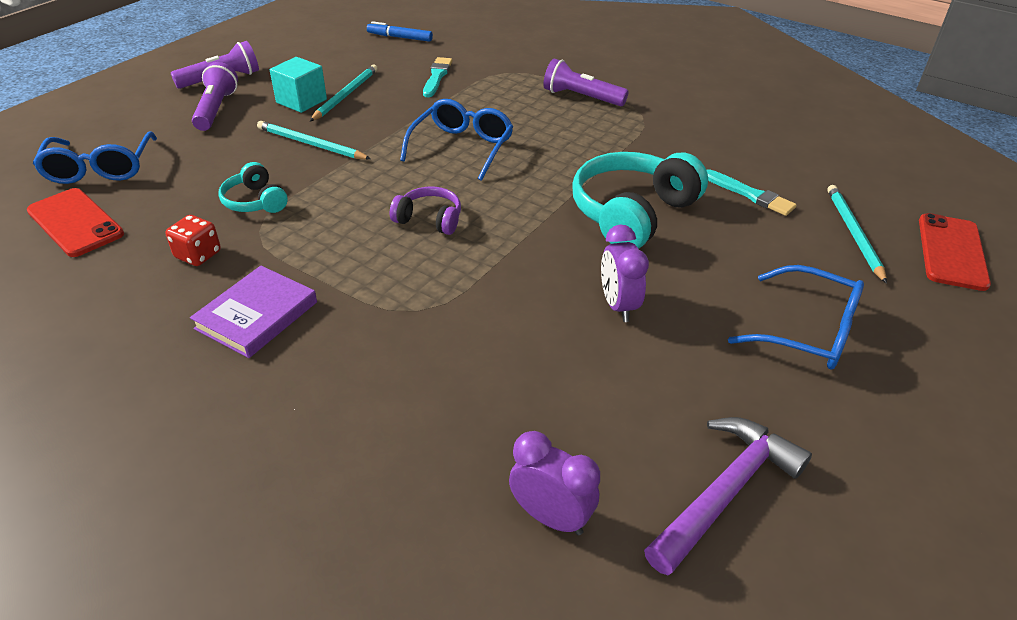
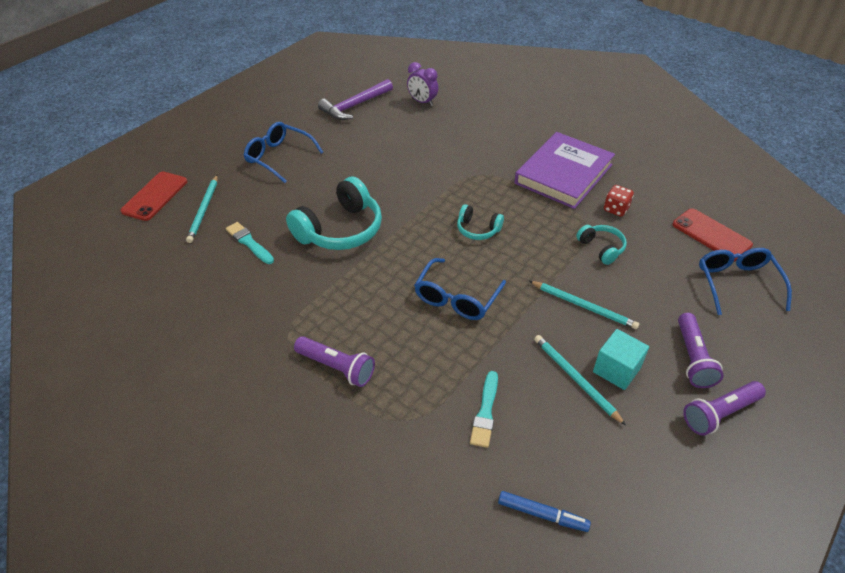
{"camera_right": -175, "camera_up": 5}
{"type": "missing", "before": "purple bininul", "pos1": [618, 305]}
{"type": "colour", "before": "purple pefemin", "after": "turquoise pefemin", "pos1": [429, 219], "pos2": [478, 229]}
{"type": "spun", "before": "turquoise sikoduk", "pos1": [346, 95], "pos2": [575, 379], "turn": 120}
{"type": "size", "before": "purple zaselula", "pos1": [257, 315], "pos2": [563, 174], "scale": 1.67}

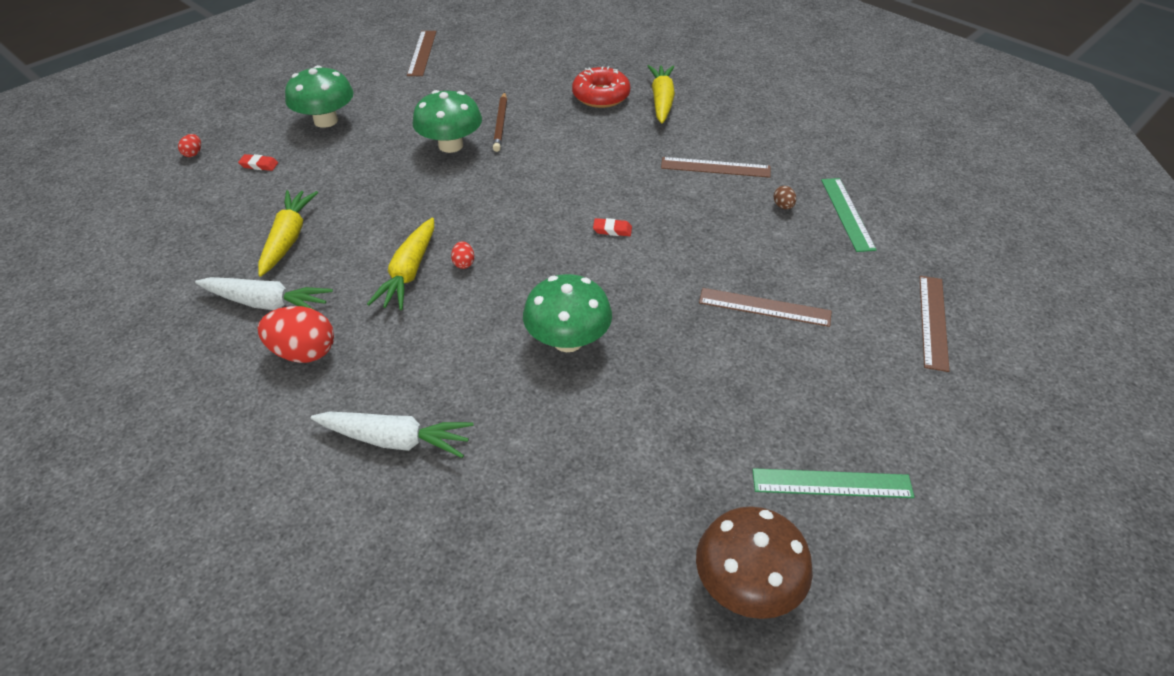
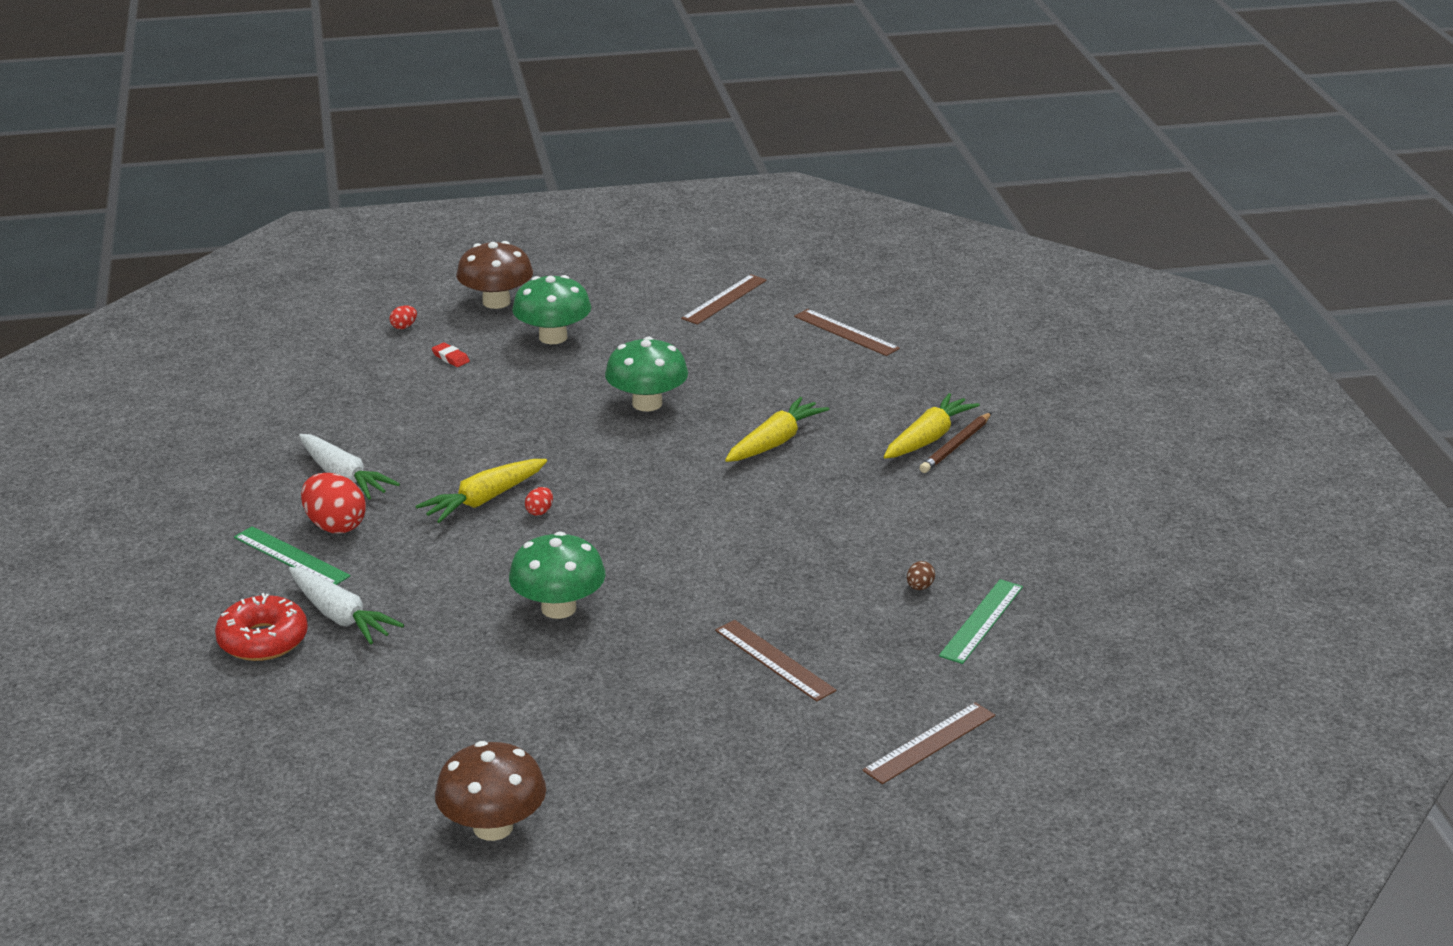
{"camera_right": 35, "camera_up": -15}
{"type": "missing", "before": "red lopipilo", "pos1": [612, 230]}
{"type": "appeared", "after": "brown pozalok", "pos2": [496, 302]}
{"type": "relocated", "before": "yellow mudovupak", "pos1": [288, 238], "pos2": [775, 442]}
{"type": "relocated", "before": "brown sikoduk", "pos1": [500, 124], "pos2": [956, 446]}
{"type": "relocated", "before": "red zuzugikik", "pos1": [601, 96], "pos2": [263, 640]}
{"type": "relocated", "before": "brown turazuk", "pos1": [715, 167], "pos2": [846, 332]}
{"type": "relocated", "before": "green turazuk", "pos1": [832, 483], "pos2": [291, 556]}

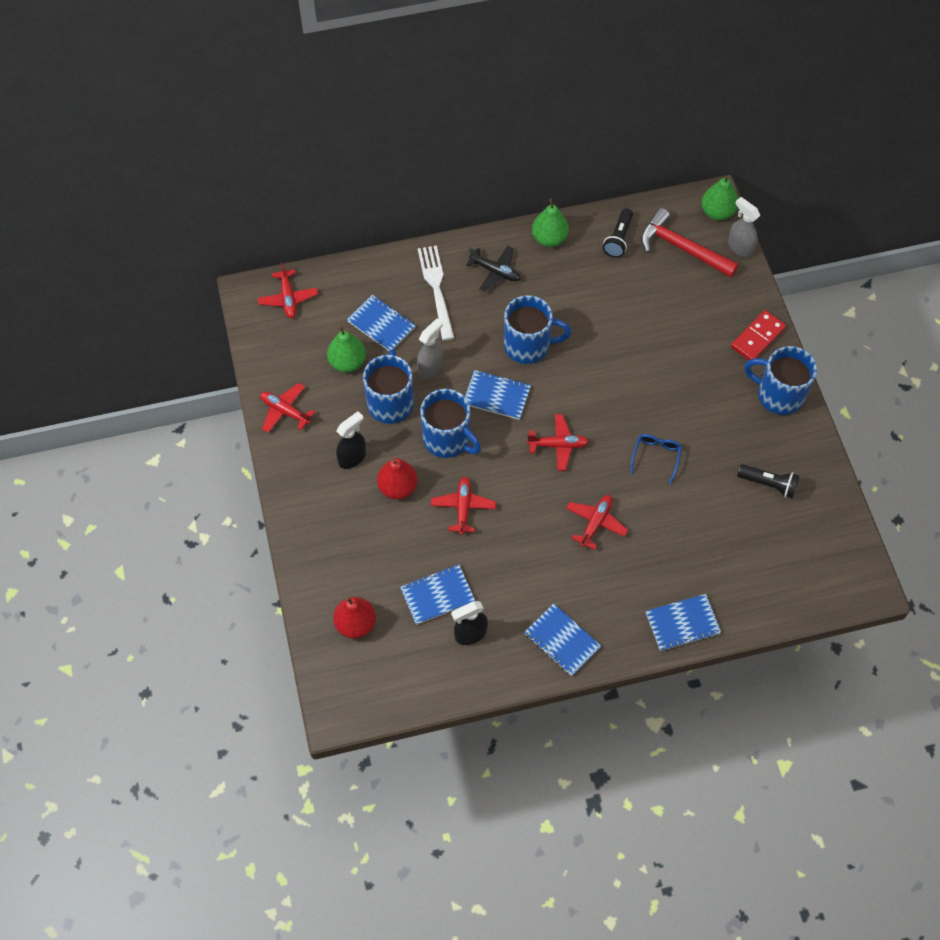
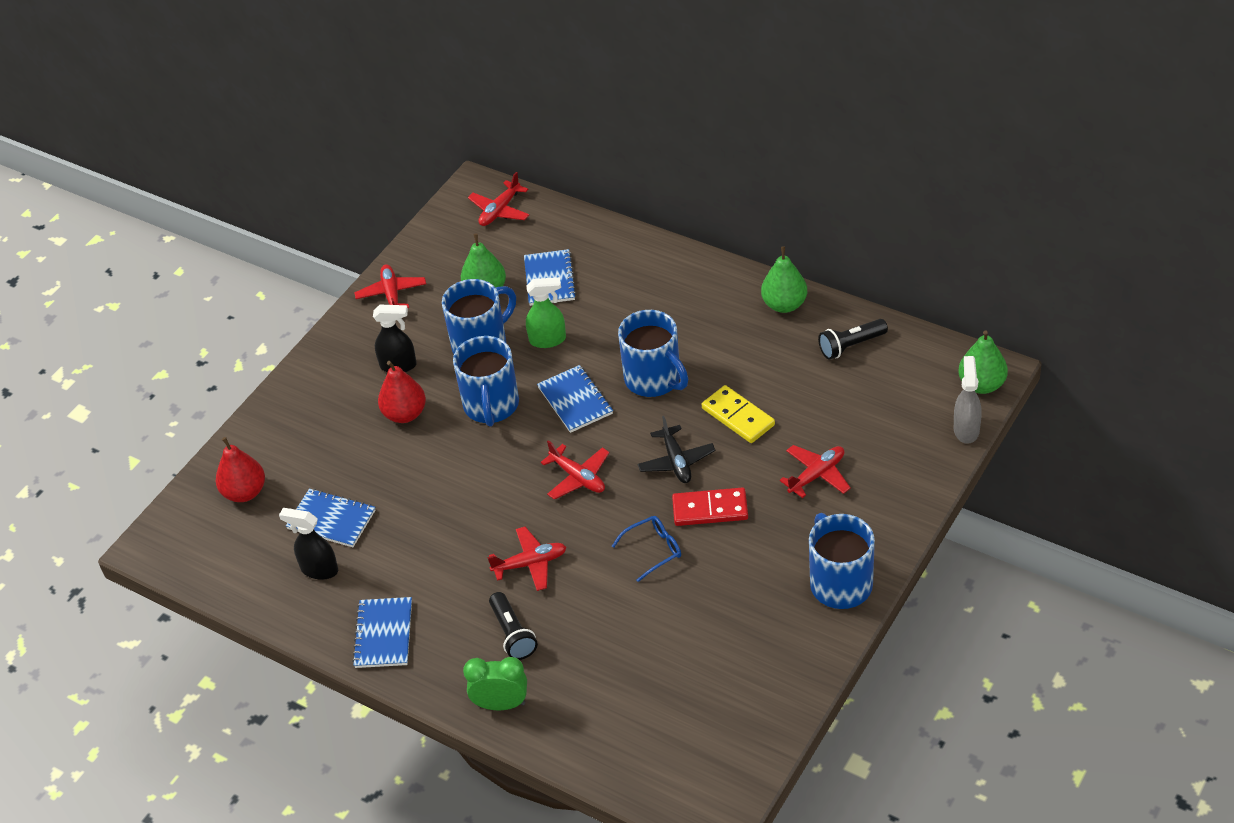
{"camera_right": 50, "camera_up": -15}
{"type": "missing", "before": "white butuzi", "pos1": [436, 288]}
{"type": "missing", "before": "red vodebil", "pos1": [681, 248]}
{"type": "appeared", "after": "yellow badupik", "pos2": [738, 416]}
{"type": "relocated", "before": "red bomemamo", "pos1": [463, 508], "pos2": [817, 475]}
{"type": "relocated", "before": "black bomemamo", "pos1": [495, 271], "pos2": [676, 461]}
{"type": "relocated", "before": "red badupik", "pos1": [757, 338], "pos2": [710, 509]}
{"type": "relocated", "before": "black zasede", "pos1": [768, 484], "pos2": [512, 634]}
{"type": "exchanged", "before": "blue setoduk", "after": "green bininul", "pos1": [682, 623], "pos2": [501, 704]}
{"type": "colour", "before": "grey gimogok", "after": "green gimogok", "pos1": [430, 367], "pos2": [548, 340]}

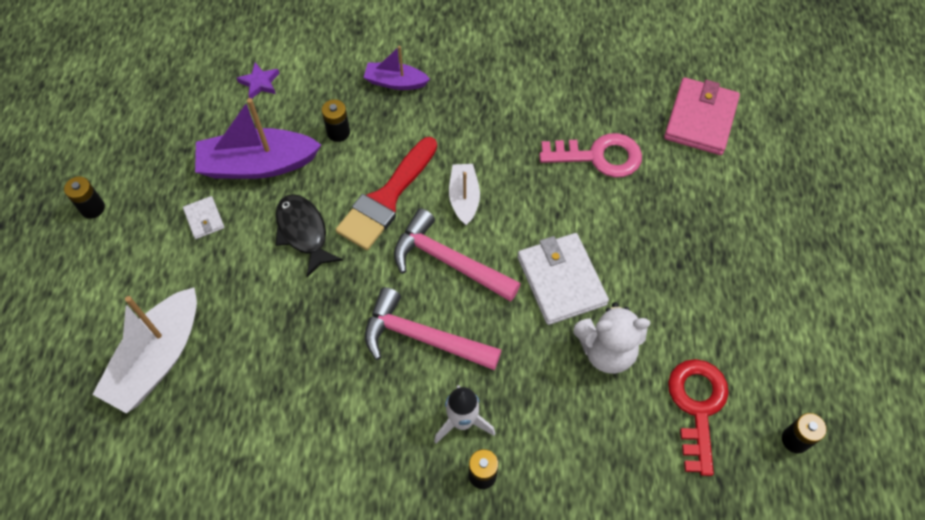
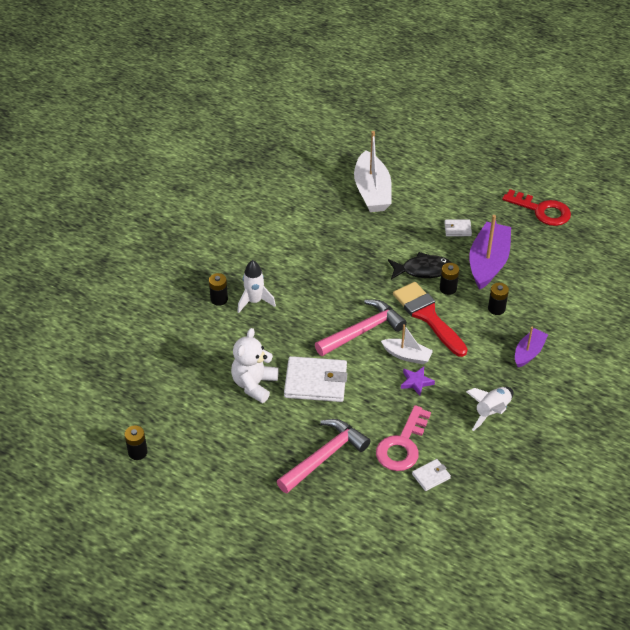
{"camera_right": 115, "camera_up": -15}
{"type": "missing", "before": "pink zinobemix", "pos1": [700, 119]}
{"type": "appeared", "after": "white zinobemix", "pos2": [431, 476]}
{"type": "appeared", "after": "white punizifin", "pos2": [491, 412]}
{"type": "relocated", "before": "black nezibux", "pos1": [92, 208], "pos2": [448, 288]}
{"type": "relocated", "before": "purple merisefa", "pos1": [260, 83], "pos2": [416, 382]}
{"type": "relocated", "before": "pink vodebil", "pos1": [423, 337], "pos2": [324, 456]}
{"type": "relocated", "before": "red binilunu", "pos1": [697, 406], "pos2": [542, 211]}
{"type": "spun", "before": "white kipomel", "pos1": [158, 358], "pos2": [372, 191], "turn": -150}

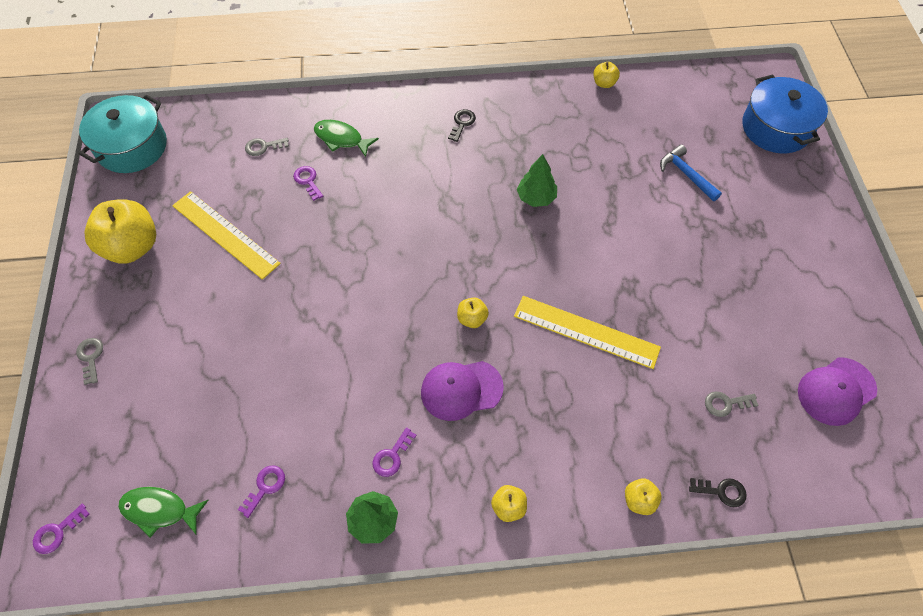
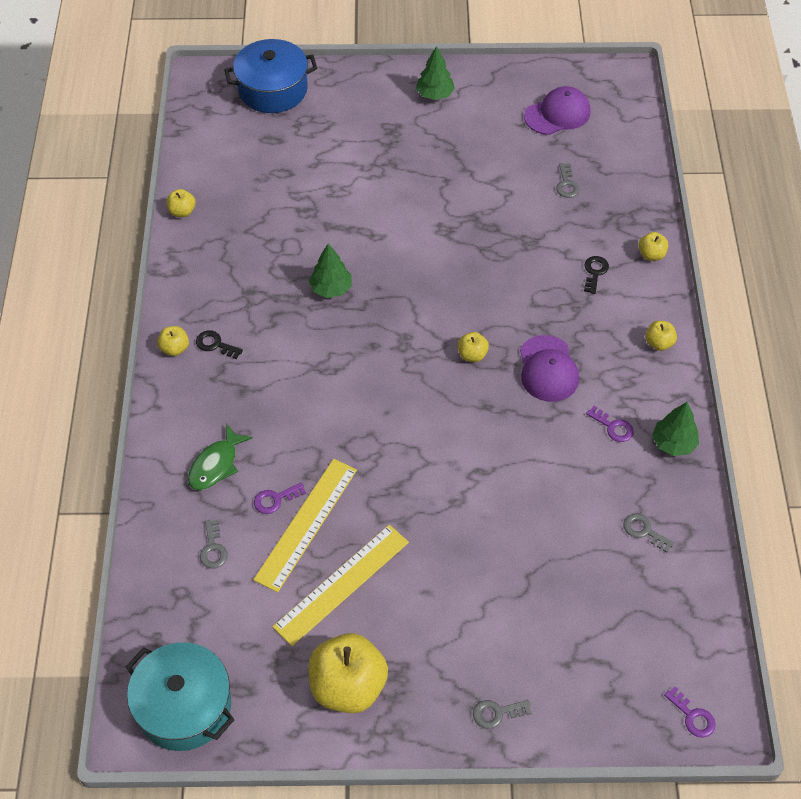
{"camera_right": -85, "camera_up": -5}
{"type": "missing", "before": "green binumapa", "pos1": [159, 510]}
{"type": "missing", "before": "blue vodebil", "pos1": [686, 174]}
{"type": "appeared", "after": "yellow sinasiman", "pos2": [175, 348]}
{"type": "appeared", "after": "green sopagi", "pos2": [435, 94]}
{"type": "relocated", "before": "yellow turazuk", "pos1": [586, 331], "pos2": [306, 524]}
{"type": "relocated", "before": "black binilunu", "pos1": [722, 491], "pos2": [595, 272]}
{"type": "colour", "before": "purple binilunu", "after": "grey binilunu", "pos1": [265, 487], "pos2": [644, 531]}
{"type": "spun", "before": "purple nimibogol", "pos1": [836, 391], "pos2": [557, 114], "turn": -90}

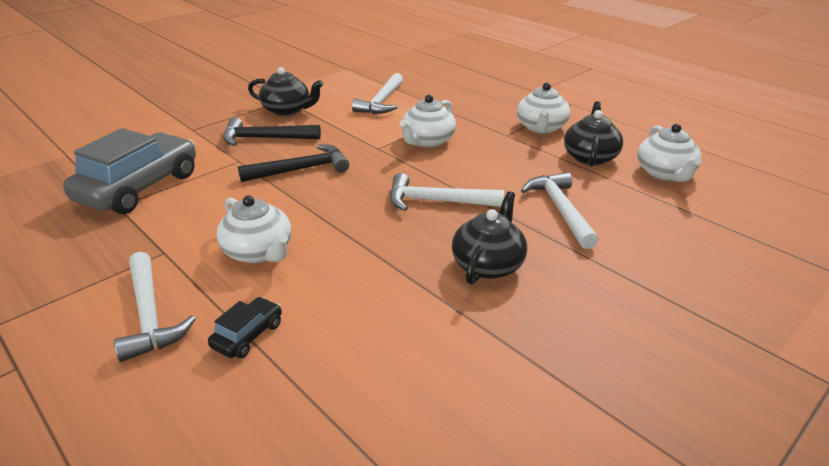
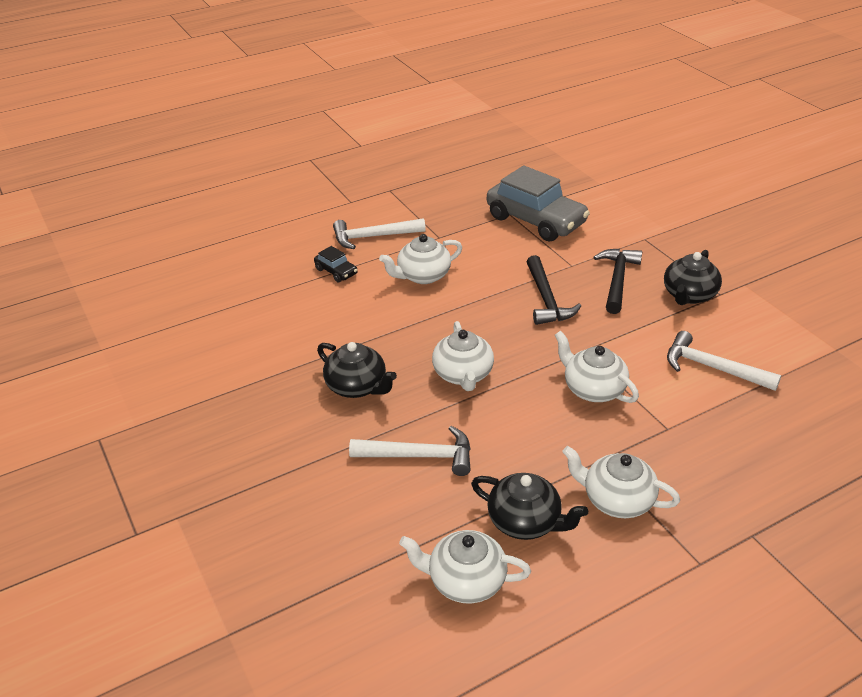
{"camera_right": 105, "camera_up": 5}
{"type": "exchanged", "before": "white vodebil", "after": "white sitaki", "pos1": [437, 201], "pos2": [463, 375]}

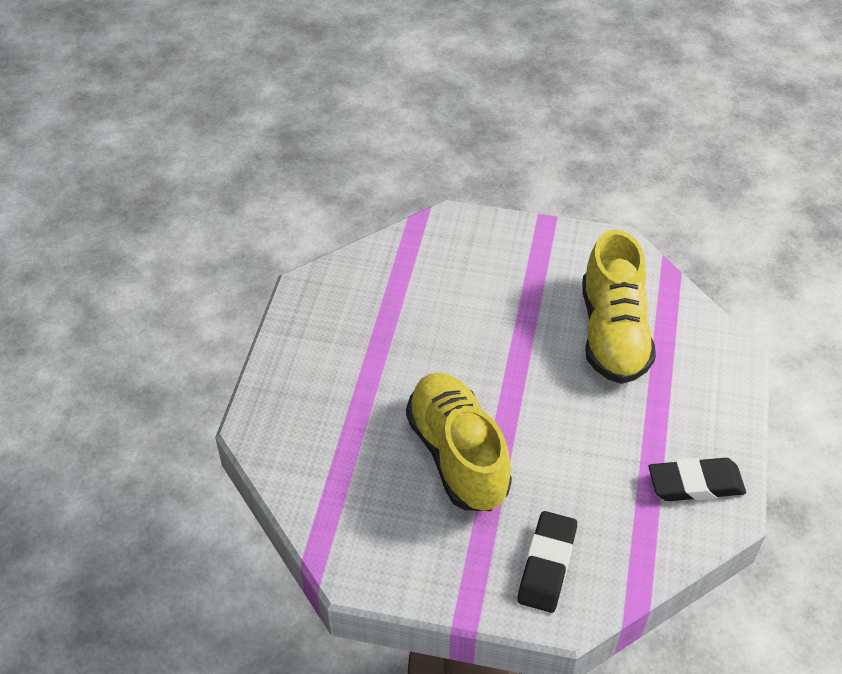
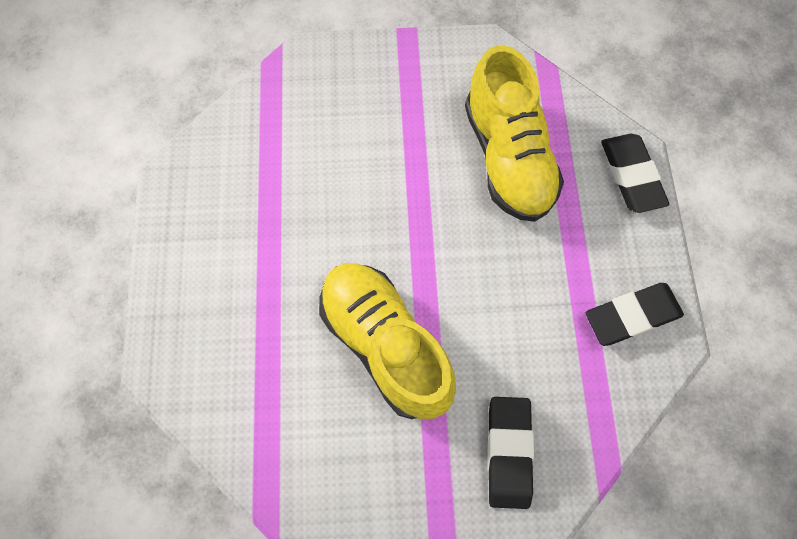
{"camera_right": -15, "camera_up": 20}
{"type": "appeared", "after": "black lopipilo", "pos2": [631, 176]}

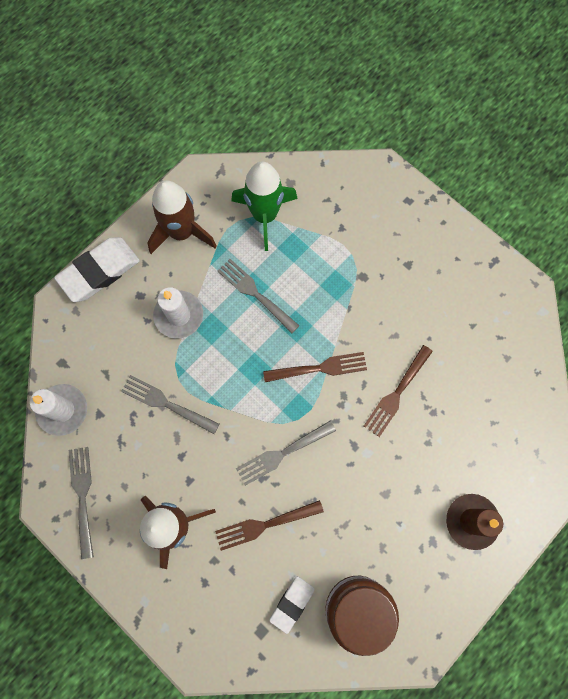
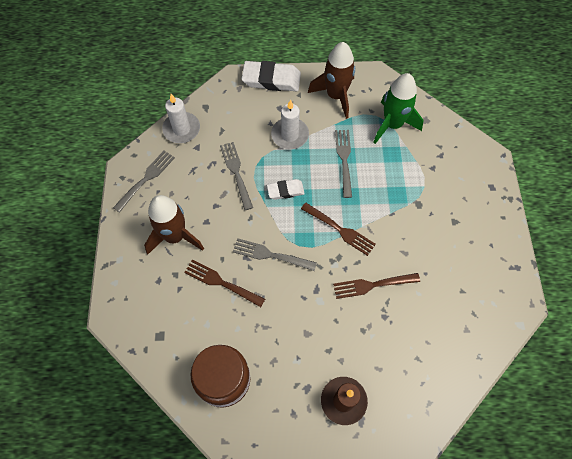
{"camera_right": 45, "camera_up": -10}
{"type": "relocated", "before": "white lopipilo", "pos1": [292, 603], "pos2": [285, 191]}

